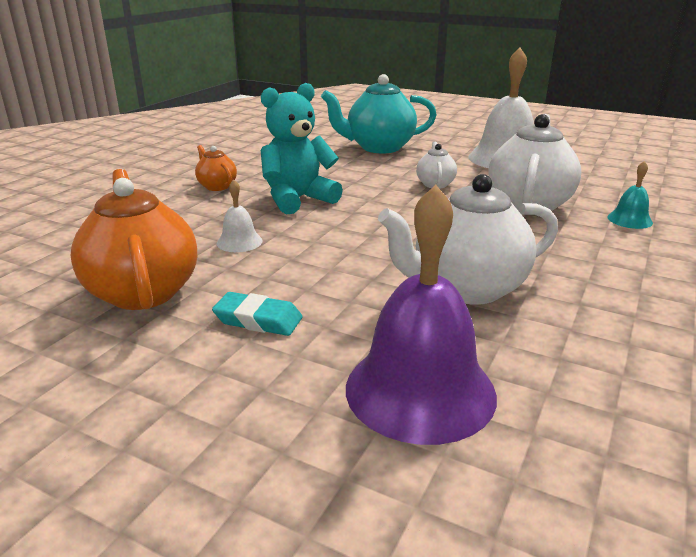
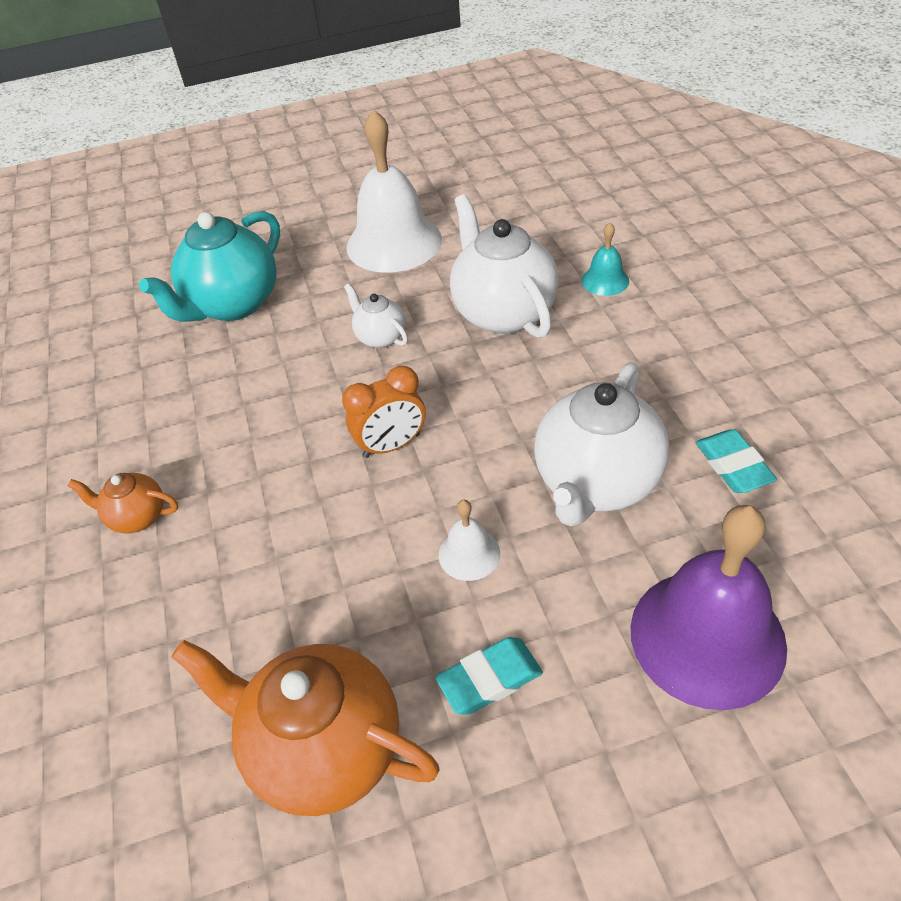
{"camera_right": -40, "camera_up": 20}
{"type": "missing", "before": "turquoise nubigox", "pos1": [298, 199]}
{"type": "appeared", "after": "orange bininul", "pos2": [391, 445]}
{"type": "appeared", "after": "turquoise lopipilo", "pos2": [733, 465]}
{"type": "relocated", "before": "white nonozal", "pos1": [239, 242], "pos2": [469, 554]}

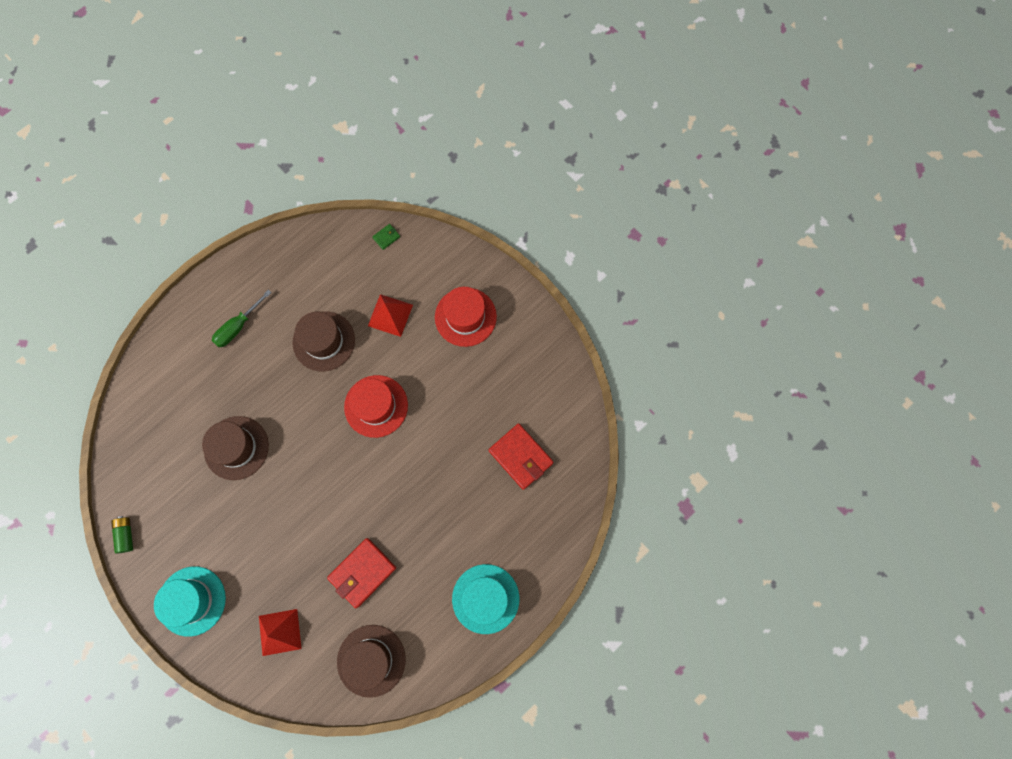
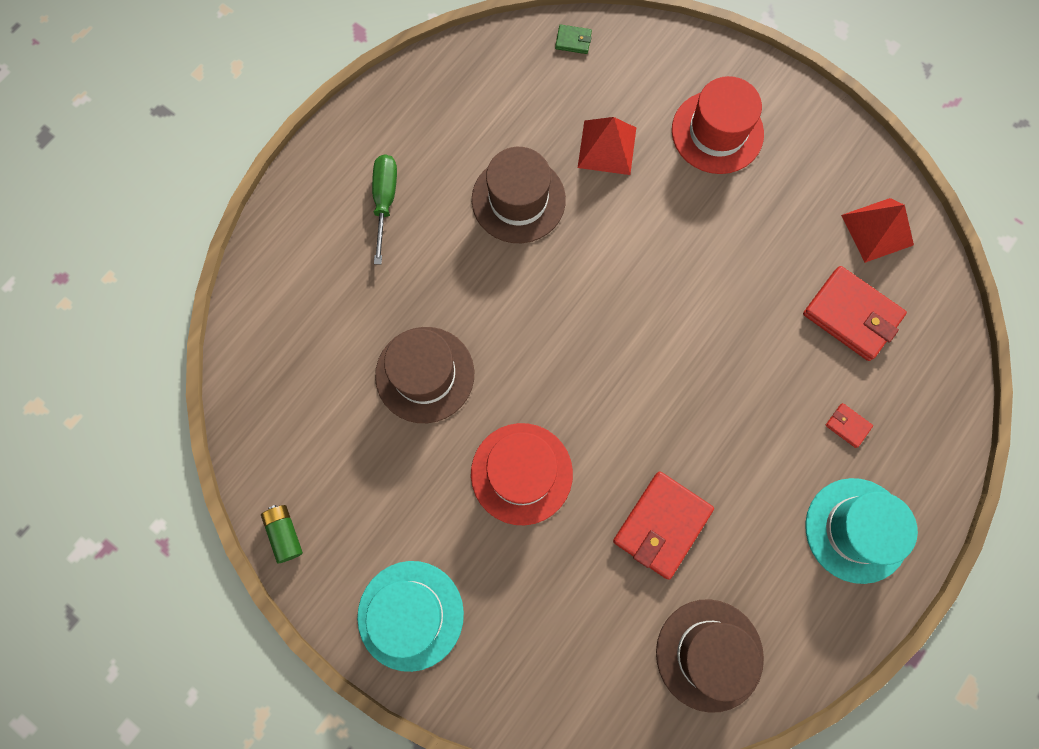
{"camera_right": -10, "camera_up": 0}
{"type": "appeared", "after": "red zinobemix", "pos2": [847, 426]}
{"type": "relocated", "before": "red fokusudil", "pos1": [280, 632], "pos2": [877, 230]}
{"type": "relocated", "before": "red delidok", "pos1": [376, 406], "pos2": [521, 473]}
{"type": "spun", "before": "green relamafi", "pos1": [238, 327], "pos2": [385, 200], "turn": 150}
{"type": "spun", "before": "green zinobemix", "pos1": [386, 237], "pos2": [573, 41], "turn": 60}

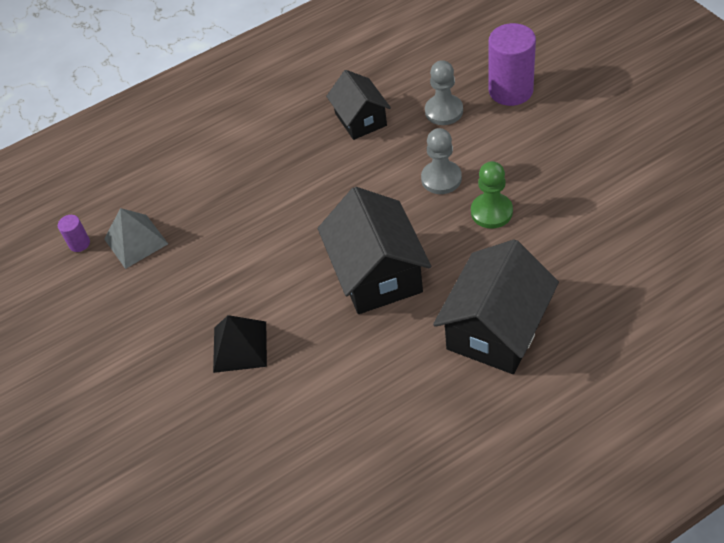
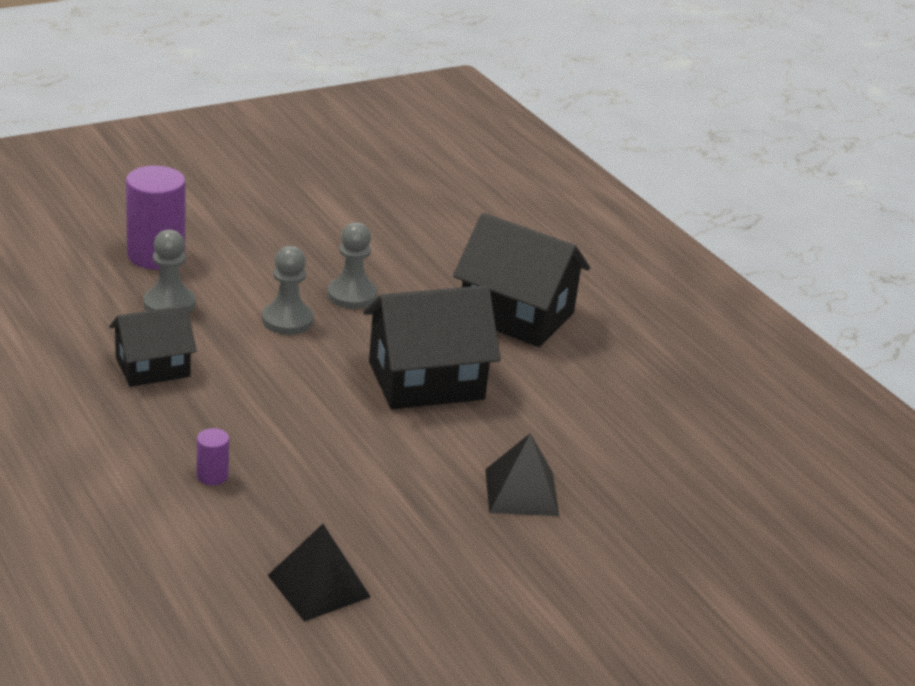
{"camera_right": -100, "camera_up": -20}
{"type": "relocated", "before": "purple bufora", "pos1": [79, 243], "pos2": [212, 476]}
{"type": "colour", "before": "grey fokusudil", "after": "black fokusudil", "pos1": [135, 241], "pos2": [319, 586]}
{"type": "colour", "before": "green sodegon", "after": "grey sodegon", "pos1": [491, 212], "pos2": [352, 295]}

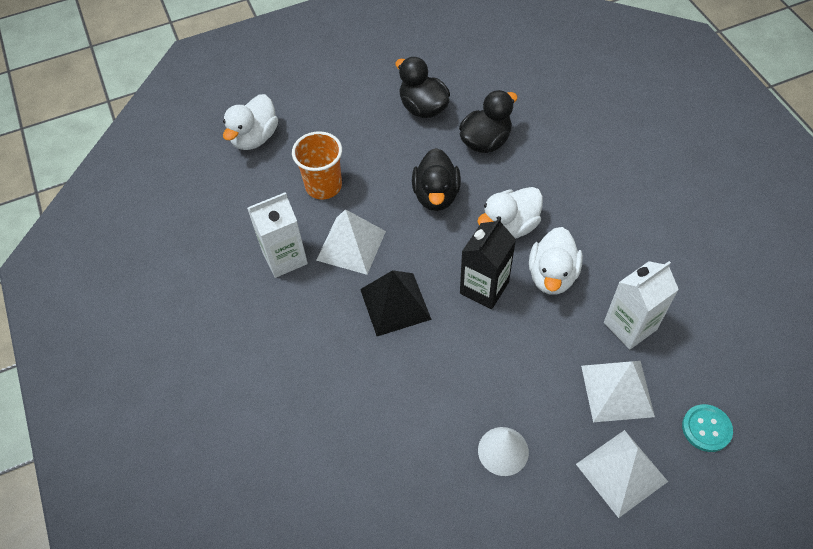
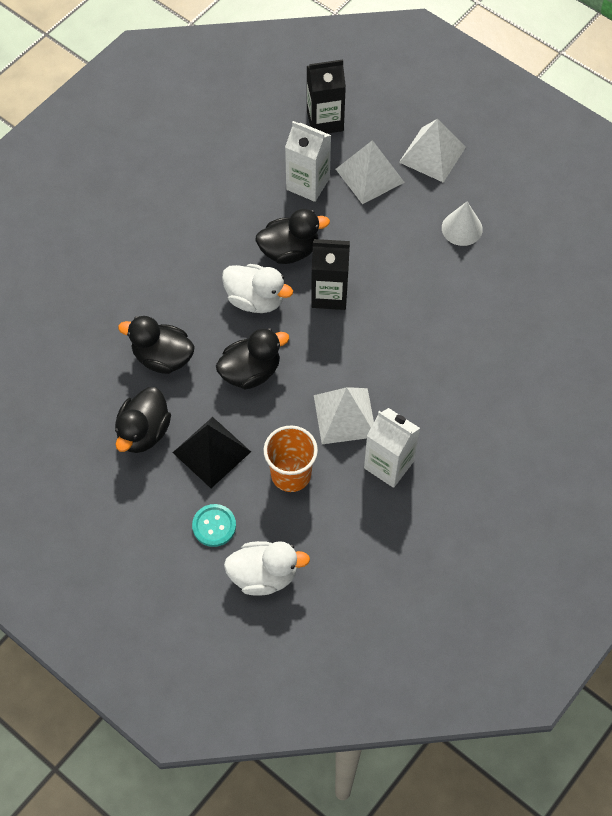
{"camera_right": -120, "camera_up": 5}
{"type": "appeared", "after": "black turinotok", "pos2": [325, 121]}
{"type": "relocated", "before": "black fokusudil", "pos1": [395, 304], "pos2": [211, 452]}
{"type": "relocated", "before": "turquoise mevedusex", "pos1": [706, 428], "pos2": [214, 526]}
{"type": "colour", "before": "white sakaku", "after": "black sakaku", "pos1": [552, 275], "pos2": [289, 250]}

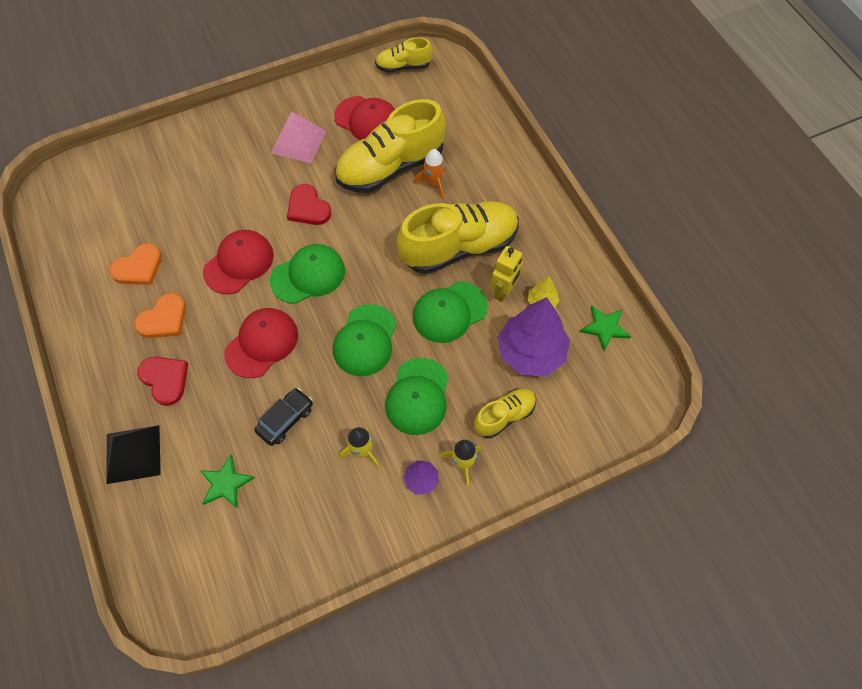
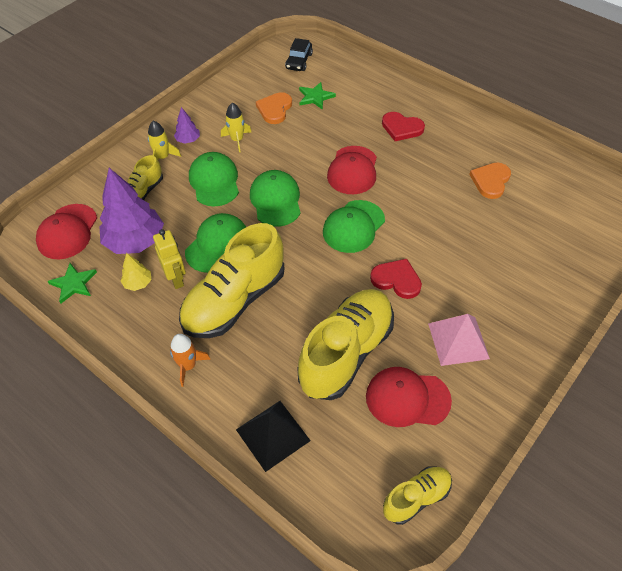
{"camera_right": 155, "camera_up": -10}
{"type": "relocated", "before": "black fokusudil", "pos1": [133, 454], "pos2": [273, 435]}
{"type": "relocated", "before": "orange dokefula", "pos1": [163, 319], "pos2": [274, 109]}
{"type": "relocated", "before": "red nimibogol", "pos1": [239, 263], "pos2": [67, 232]}
{"type": "relocated", "before": "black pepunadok", "pos1": [285, 419], "pos2": [299, 61]}
{"type": "relocated", "before": "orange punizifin", "pos1": [433, 183], "pos2": [188, 366]}
{"type": "spun", "before": "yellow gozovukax", "pos1": [504, 291], "pos2": [176, 279], "turn": 150}

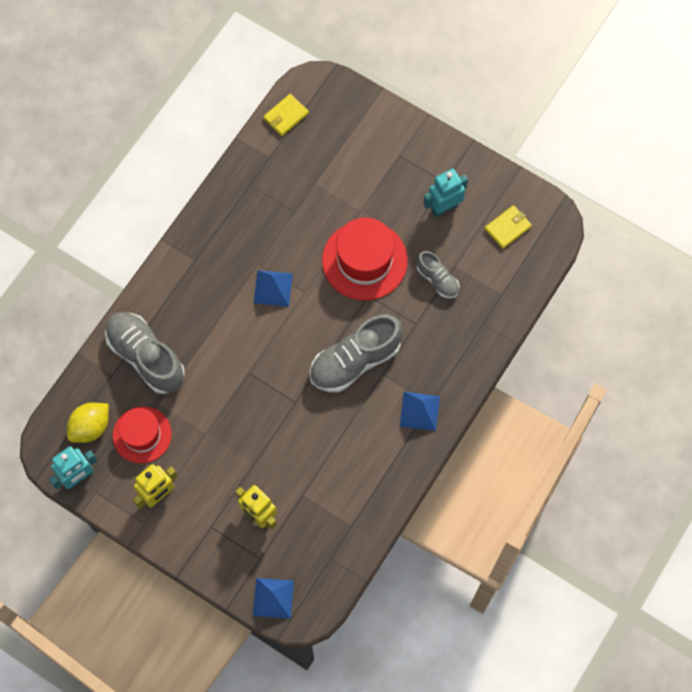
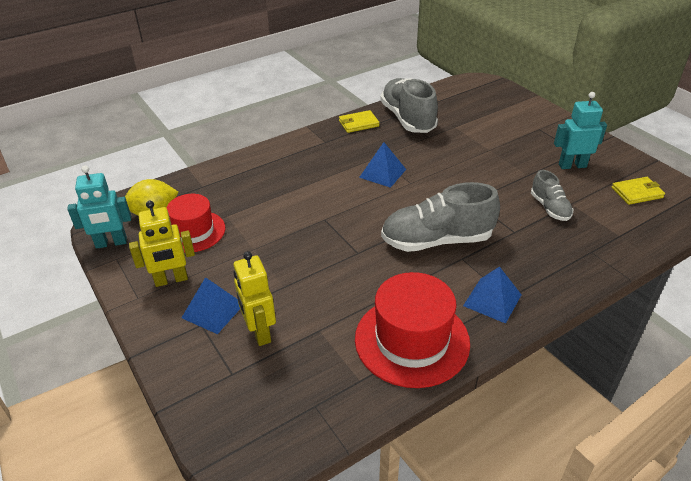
{"camera_right": 25, "camera_up": -30}
{"type": "relocated", "before": "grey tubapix", "pos1": [146, 357], "pos2": [407, 119]}
{"type": "relocated", "before": "blue fokusudil", "pos1": [273, 598], "pos2": [213, 310]}
{"type": "relocated", "before": "yellow zinobemix", "pos1": [286, 116], "pos2": [358, 123]}
{"type": "relocated", "before": "red delidok", "pos1": [364, 260], "pos2": [412, 340]}

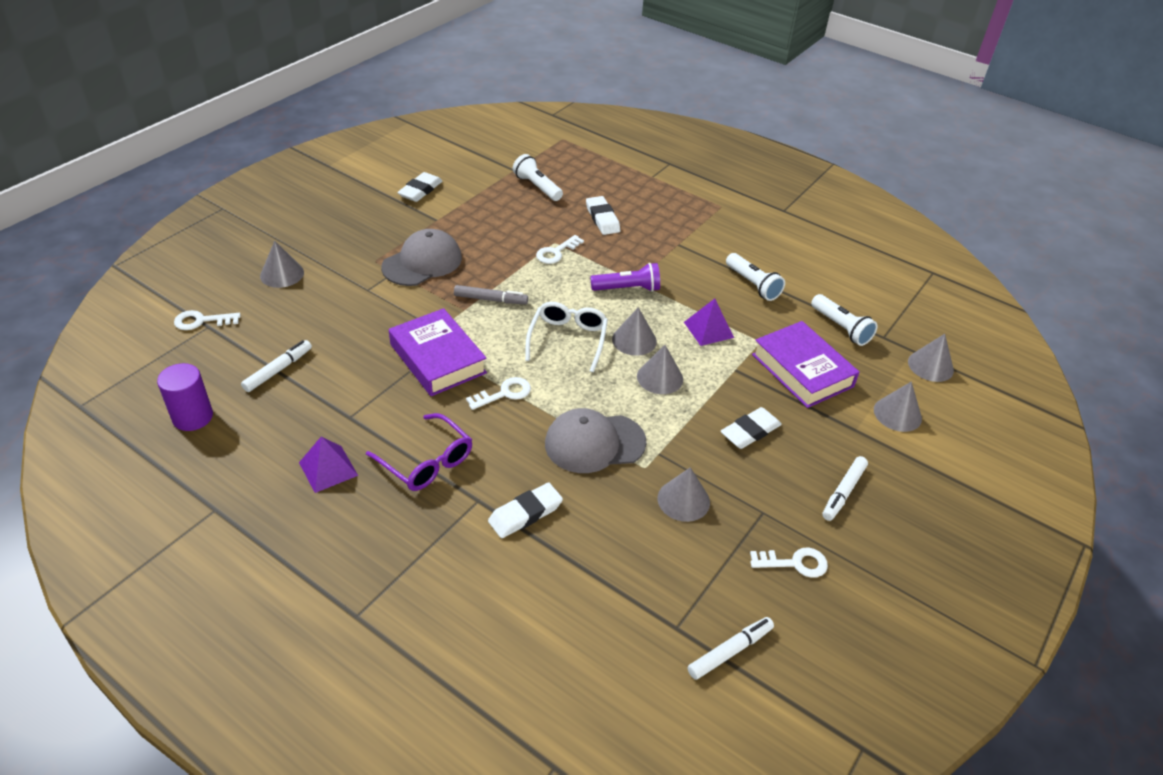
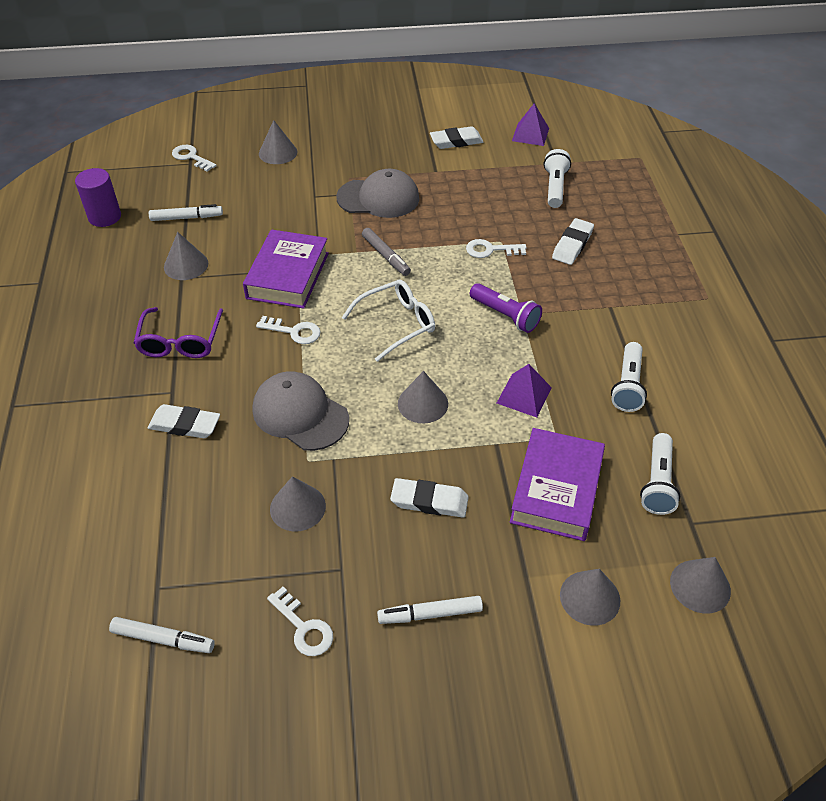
{"camera_right": 50, "camera_up": 5}
{"type": "relocated", "before": "purple fokusudil", "pos1": [328, 468], "pos2": [530, 134]}
{"type": "relocated", "before": "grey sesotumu", "pos1": [634, 340], "pos2": [186, 265]}

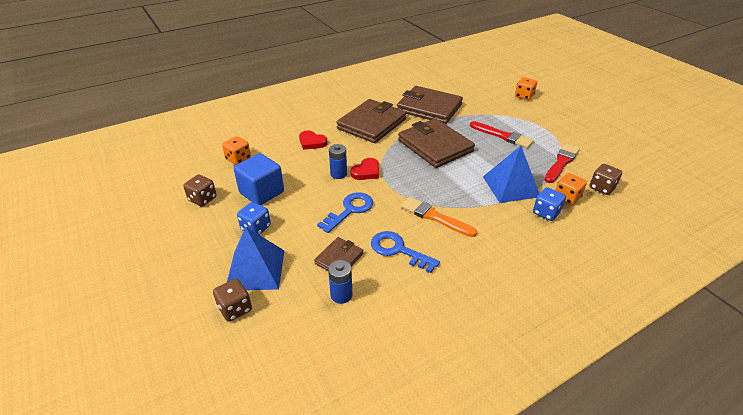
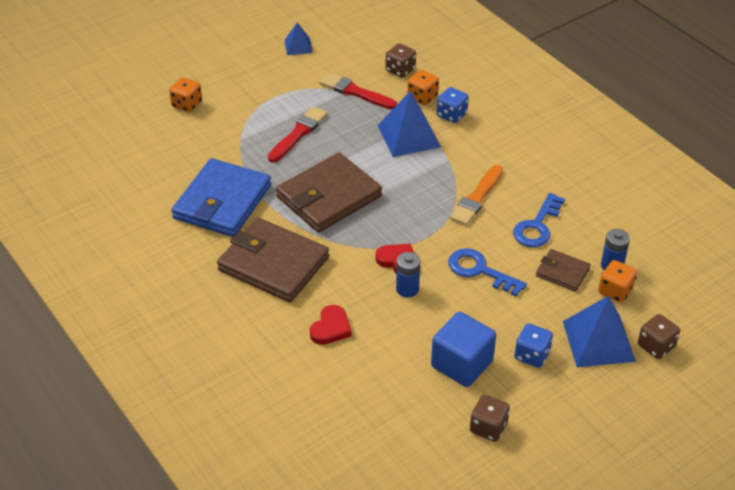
{"camera_right": -95, "camera_up": 5}
{"type": "appeared", "after": "blue fokusudil", "pos2": [298, 46]}
{"type": "relocated", "before": "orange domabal", "pos1": [238, 159], "pos2": [615, 291]}
{"type": "colour", "before": "brown zinobemix", "after": "blue zinobemix", "pos1": [429, 108], "pos2": [222, 202]}

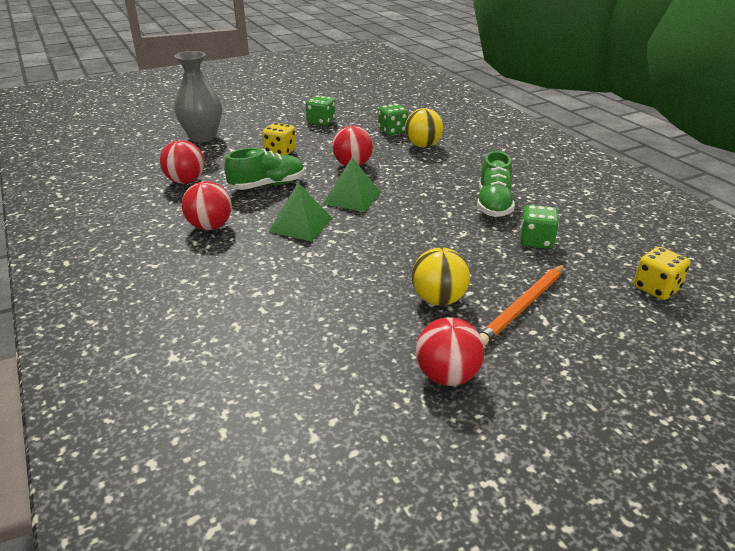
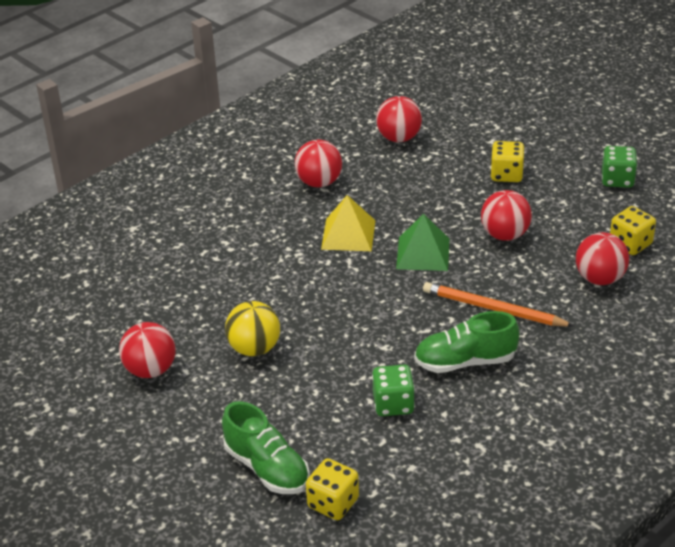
{"camera_right": 75, "camera_up": 5}
{"type": "missing", "before": "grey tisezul", "pos1": [203, 137]}
{"type": "relocated", "before": "green tubapix", "pos1": [267, 185], "pos2": [267, 468]}
{"type": "relocated", "before": "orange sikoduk", "pos1": [522, 307], "pos2": [493, 309]}
{"type": "colour", "before": "green fokusudil", "after": "yellow fokusudil", "pos1": [301, 225], "pos2": [348, 234]}
{"type": "colour", "before": "green domabal", "after": "yellow domabal", "pos1": [392, 131], "pos2": [630, 244]}
{"type": "colour", "before": "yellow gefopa", "after": "red gefopa", "pos1": [423, 145], "pos2": [600, 278]}

